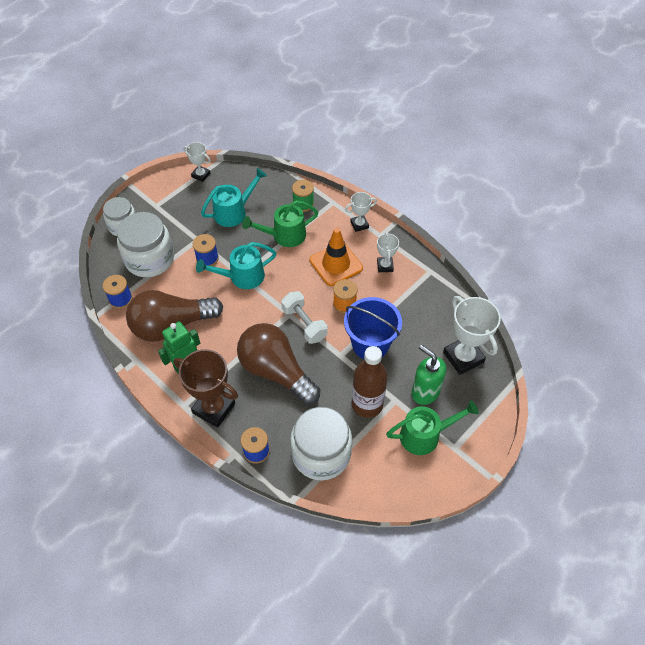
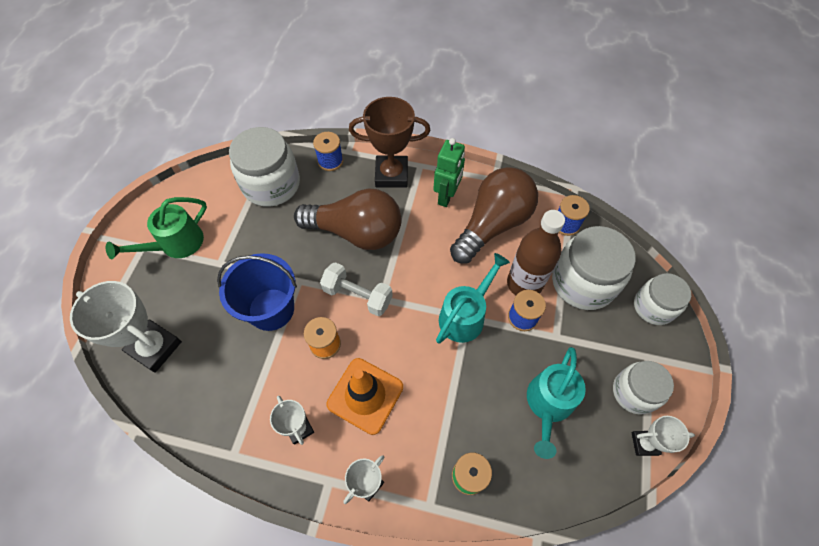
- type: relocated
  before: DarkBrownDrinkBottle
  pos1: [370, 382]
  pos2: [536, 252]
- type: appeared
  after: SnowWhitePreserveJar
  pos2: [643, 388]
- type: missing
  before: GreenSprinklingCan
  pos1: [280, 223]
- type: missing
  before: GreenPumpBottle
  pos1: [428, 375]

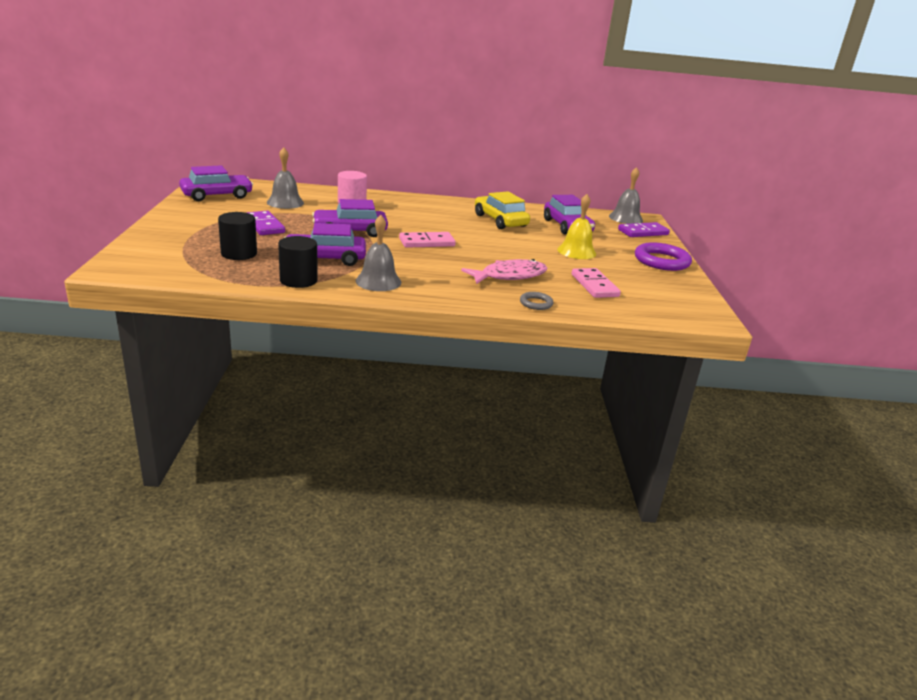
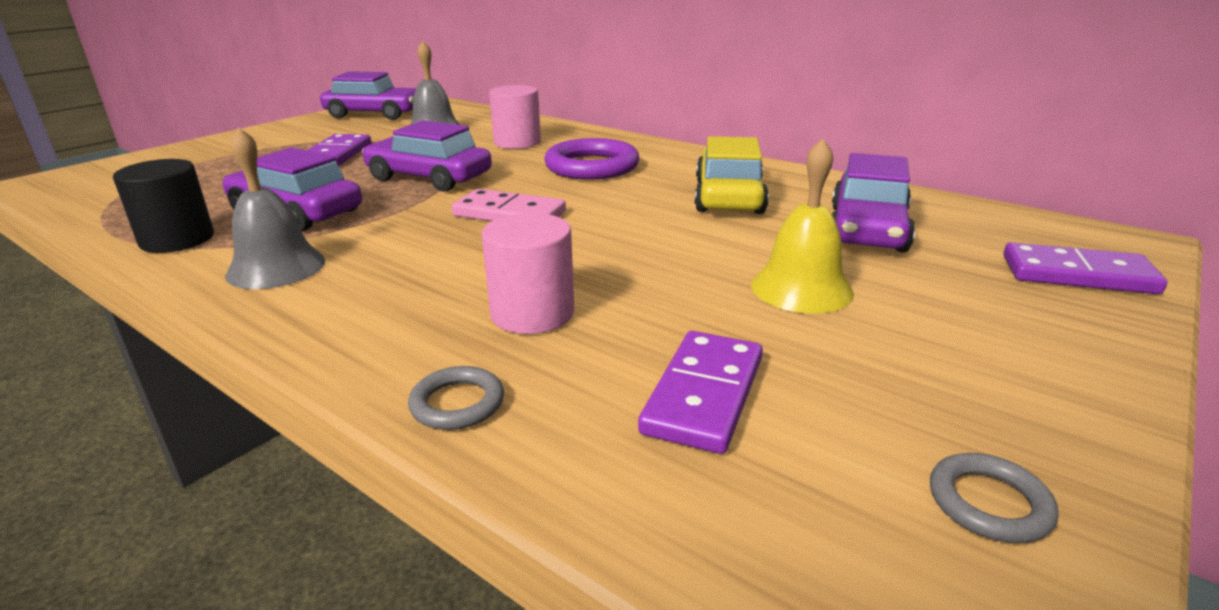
- type: exchanged
  before: RosyFish
  after: RosySolidCylinder
  pos1: [504, 271]
  pos2: [528, 273]
- type: relocated
  before: PurpleHoop
  pos1: [663, 256]
  pos2: [591, 158]
- type: colour
  before: RosyDominoTile
  after: PurpleDominoTile
  pos1: [596, 283]
  pos2: [700, 392]
- type: appeared
  after: AshGreyHoop
  pos2: [994, 498]
- type: missing
  before: BlackSolidCylinder
  pos1: [237, 236]
- type: missing
  before: AshGreyBell
  pos1: [626, 195]

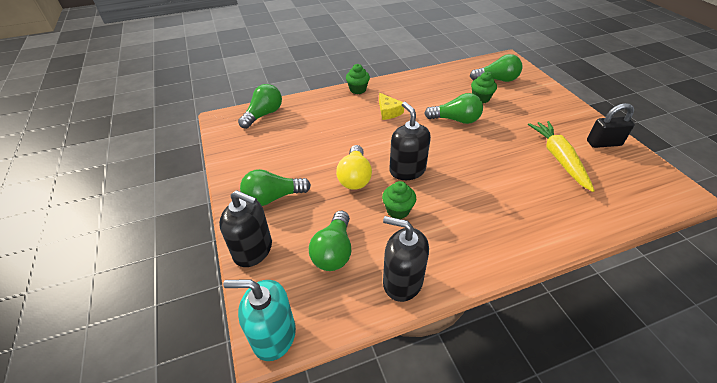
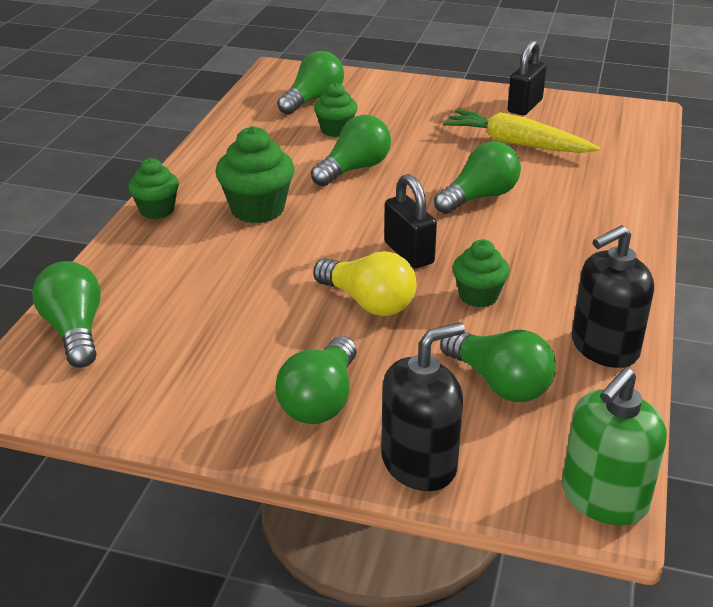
- type: exchanged
  before: YellowCheeseWedge
  after: GreenCupcake
  pos1: [391, 106]
  pos2: [255, 174]
- type: exchanged
  before: BlackPumpBottle
  after: BlackSmallLock
  pos1: [410, 141]
  pos2: [410, 221]
- type: appeared
  after: GreenLightBulb
  pos2: [477, 177]
- type: colour
  before: TurquoisePumpBottle
  after: GreenPumpBottle
  pos1: [259, 320]
  pos2: [614, 446]

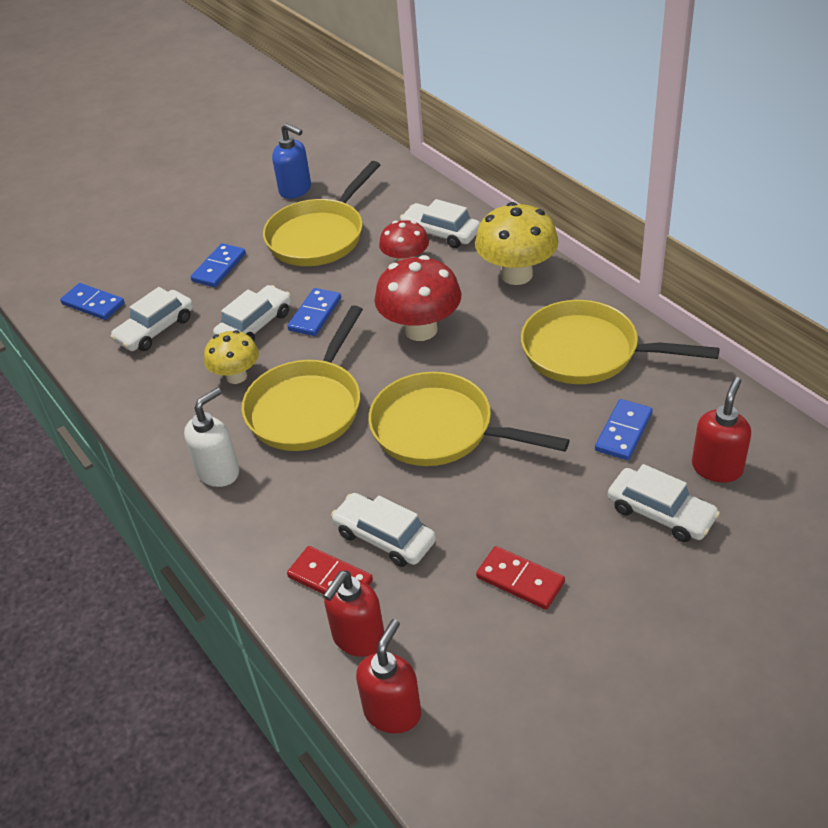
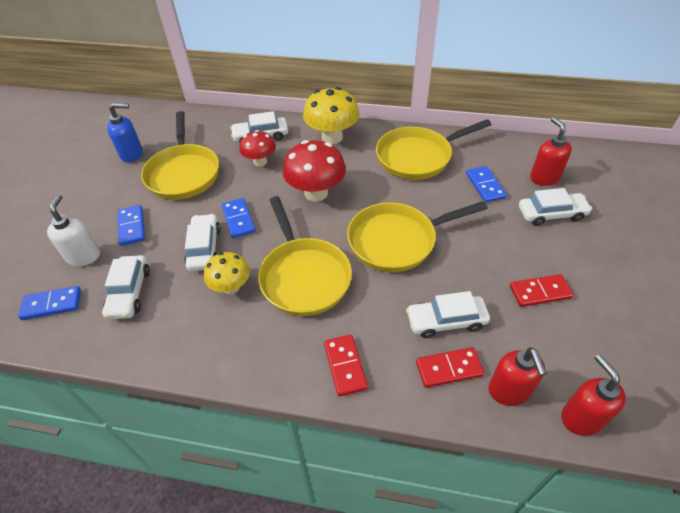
- type: relocated
  before: SnowWhitePumpBottle
  pos1: [211, 437]
  pos2: [73, 230]
- type: appeared
  after: RedDominoTile
  pos2: [346, 366]

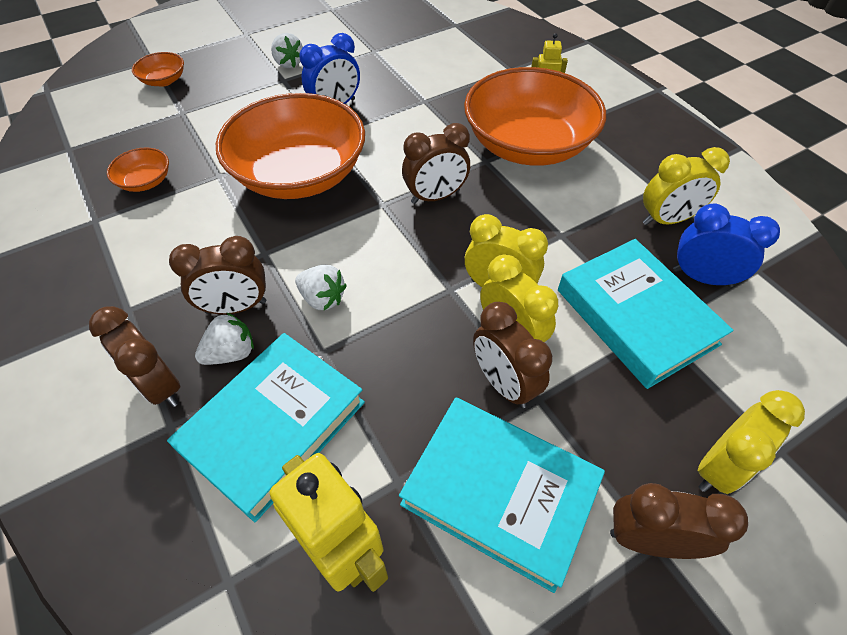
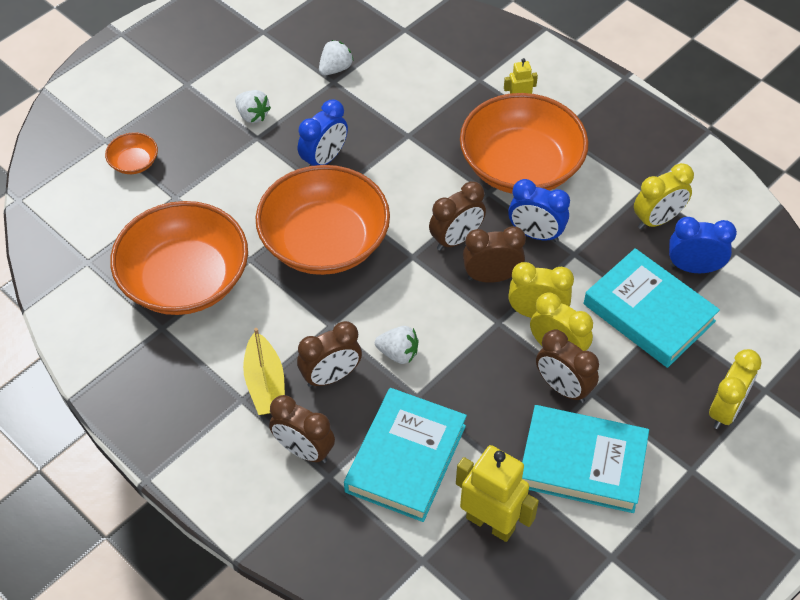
- type: size
  before: BrightOrangeDeepDish
  pos1: [138, 170]
  pos2: [179, 258]
  scale: 2.41
- type: appeared
  after: YellowBoat
  pos2: [264, 371]
- type: relocated
  before: SnowWhiteStrawberry
  pos1: [224, 338]
  pos2: [336, 57]
- type: relocated
  before: DarkBrownBedsideClock
  pos1: [679, 521]
  pos2: [494, 254]
- type: appeared
  after: CobaltBedsideClock
  pos2: [539, 210]

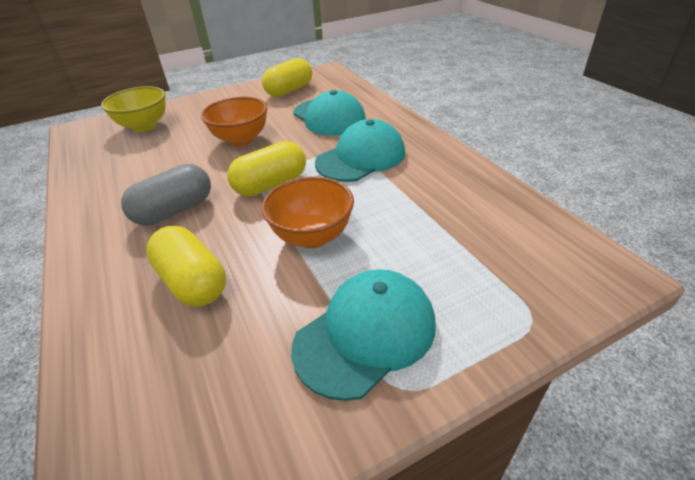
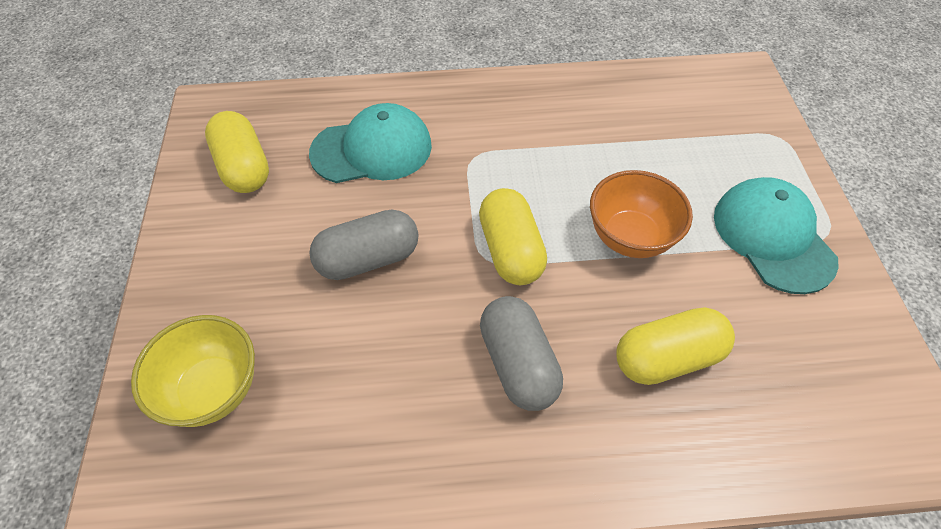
- type: exchanged
  before: BrightOrangeDeepDish
  after: AshGreyPillShape
  pos1: [234, 121]
  pos2: [364, 245]
- type: missing
  before: TurquoisePeakedCap
  pos1: [360, 150]

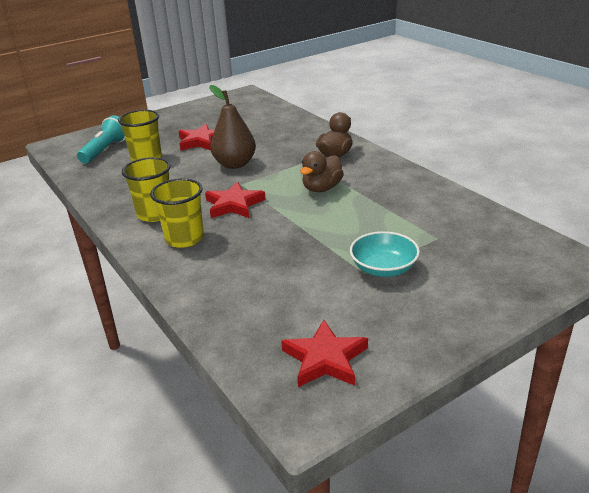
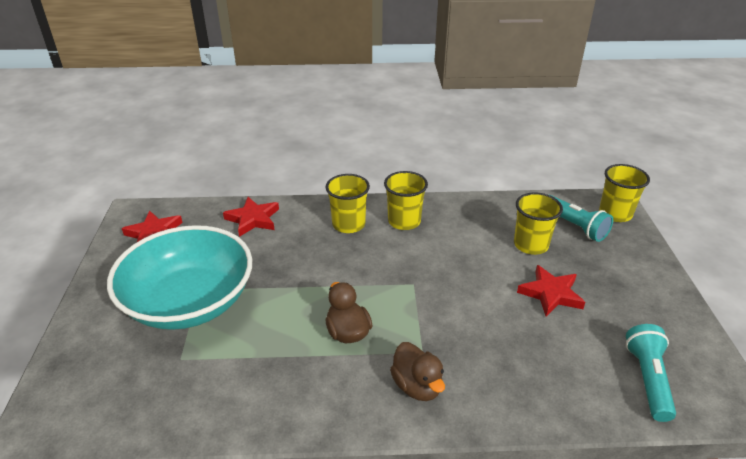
- type: size
  before: TurquoiseDeepDish
  pos1: [385, 254]
  pos2: [179, 277]
  scale: 2.2
- type: relocated
  before: RedStar
  pos1: [235, 199]
  pos2: [251, 217]
- type: appeared
  after: YellowTumbler
  pos2: [624, 193]
- type: appeared
  after: TurquoisePocketTorch
  pos2: [651, 373]
- type: missing
  before: DarkBrownToyPear
  pos1: [232, 127]

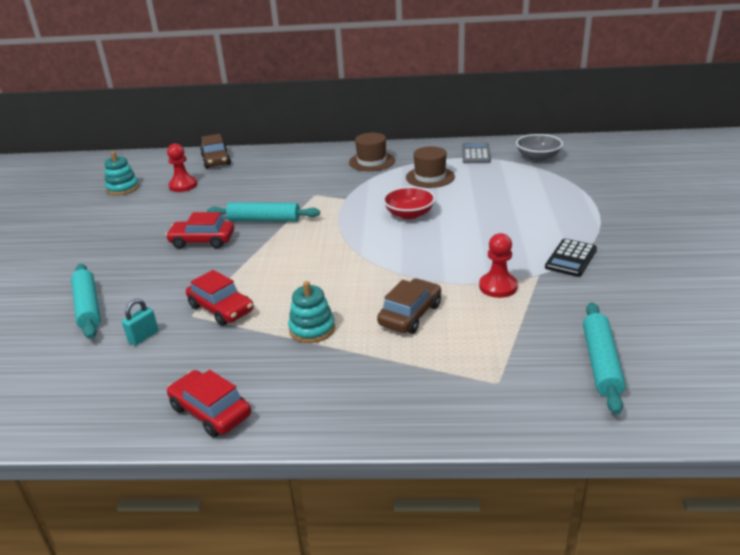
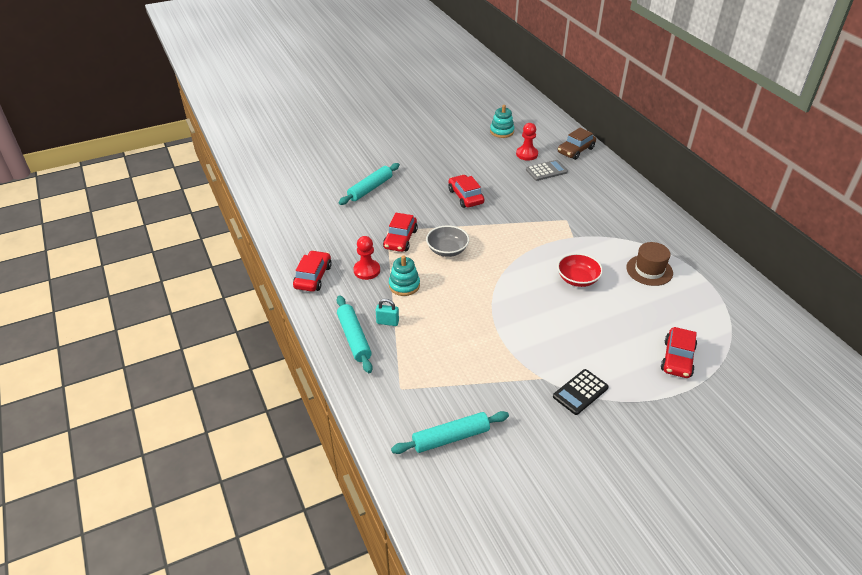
- type: relocated
  before: TurquoiseDoughRoller
  pos1: [263, 212]
  pos2: [355, 334]
- type: relocated
  before: RedChessPawn
  pos1: [498, 265]
  pos2: [367, 258]
- type: relocated
  before: TurquoiseSmallLock
  pos1: [140, 322]
  pos2: [387, 312]
- type: relocated
  before: AshGreyDeepDish
  pos1: [539, 147]
  pos2: [447, 241]
- type: relocated
  before: AshGreyAddingMachine
  pos1: [476, 153]
  pos2: [547, 170]
- type: spun
  before: BlackAddingMachine
  pos1: [571, 258]
  pos2: [581, 392]
  turn: -45
- type: appeared
  after: RedCar
  pos2: [679, 352]
- type: missing
  before: DarkBrownTopHat
  pos1: [372, 152]
- type: missing
  before: DarkBrownCar
  pos1: [409, 306]

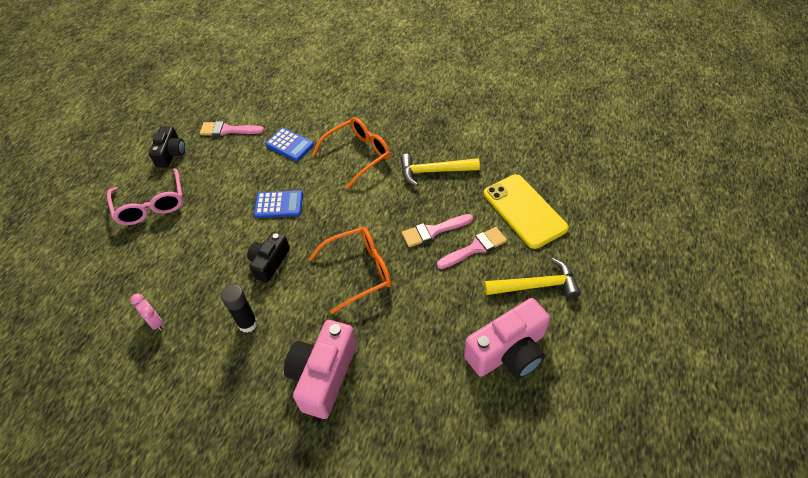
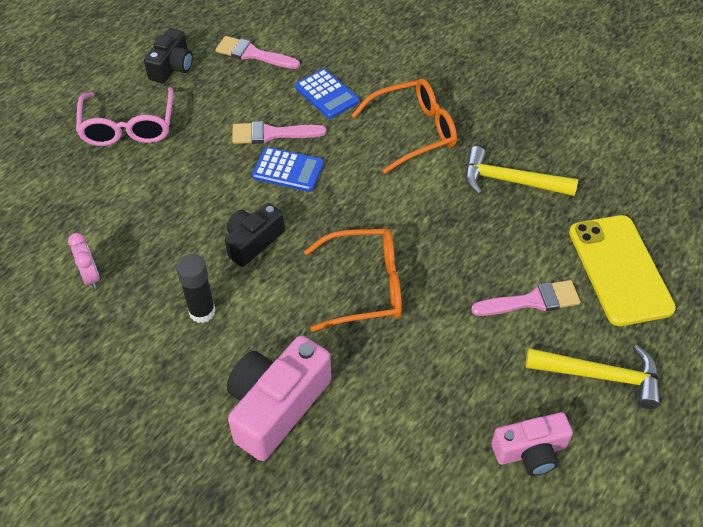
- type: relocated
  before: RosyBrush
  pos1: [437, 230]
  pos2: [279, 132]
- type: size
  before: RosyCamera
  pos1: [507, 338]
  pos2: [532, 444]
  scale: 0.62

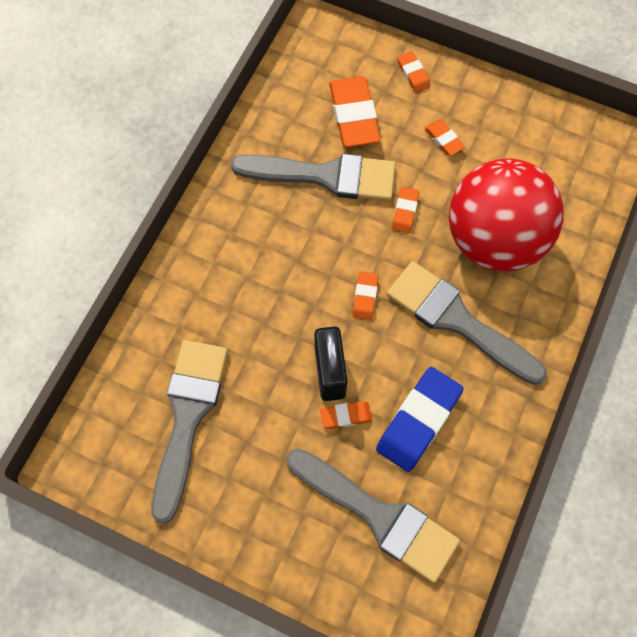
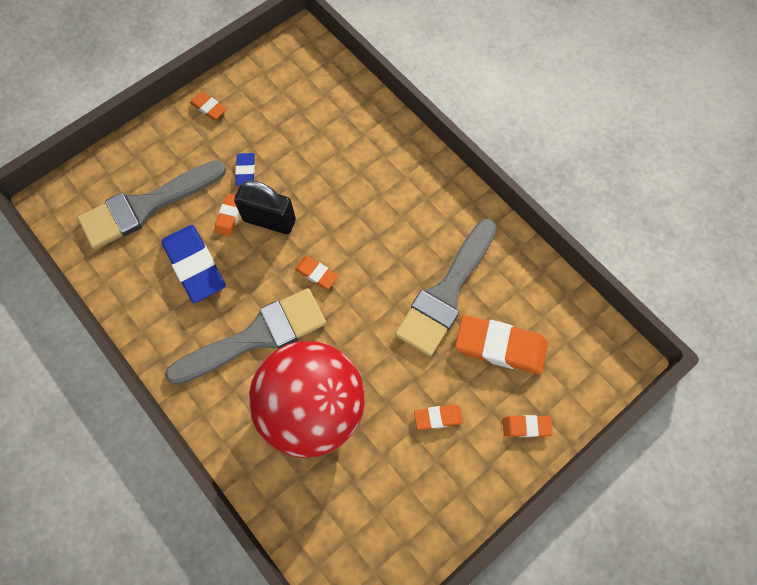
- type: relocated
  before: BrightOrangePencilEraser
  pos1: [405, 210]
  pos2: [208, 106]
- type: appeared
  after: CobaltPencilEraser
  pos2: [245, 169]
- type: missing
  before: AshGreyBrush
  pos1: [189, 432]

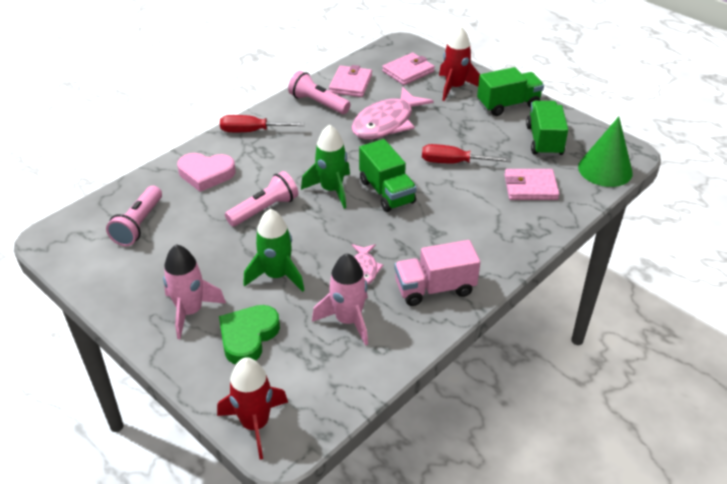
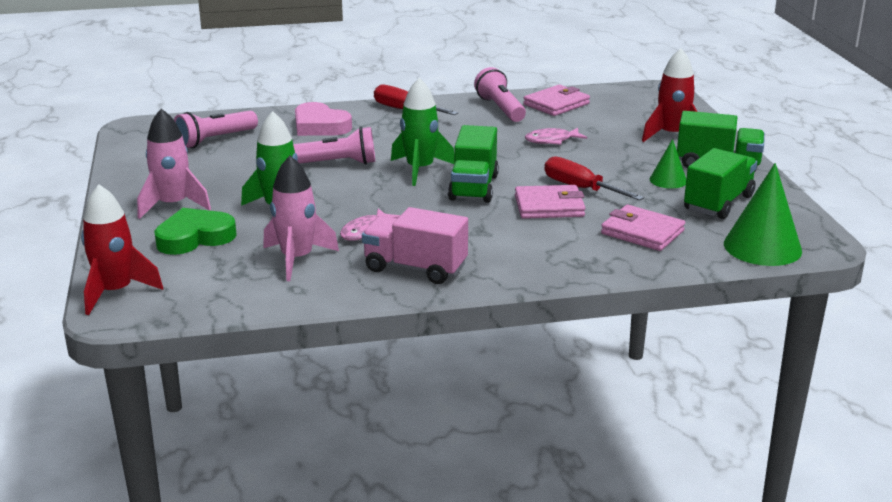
- type: relocated
  before: RosyCardWallet
  pos1: [408, 69]
  pos2: [550, 202]
- type: size
  before: RosyFish
  pos1: [392, 113]
  pos2: [556, 136]
  scale: 0.5
- type: appeared
  after: GreenConeShape
  pos2: [668, 164]

